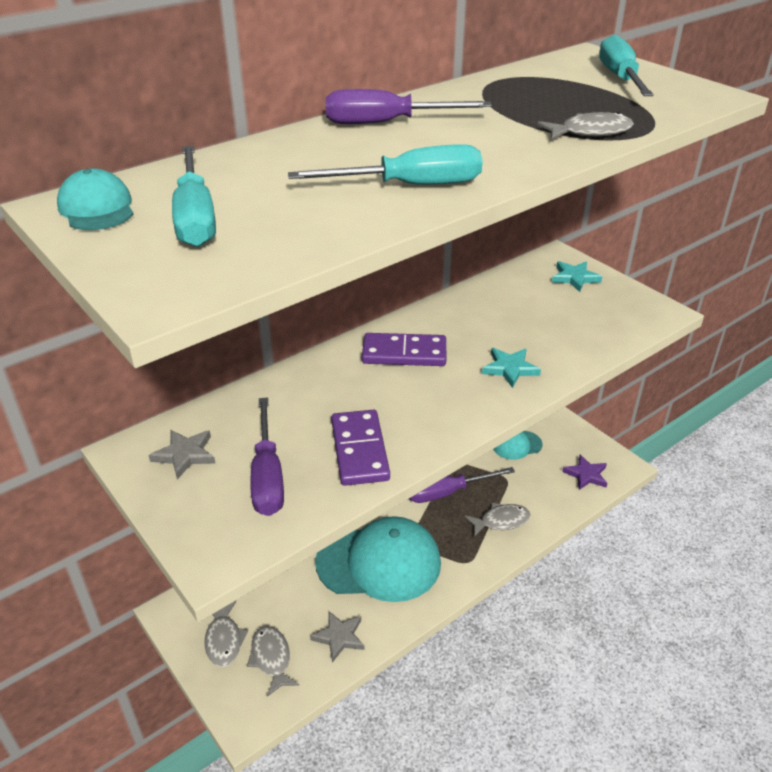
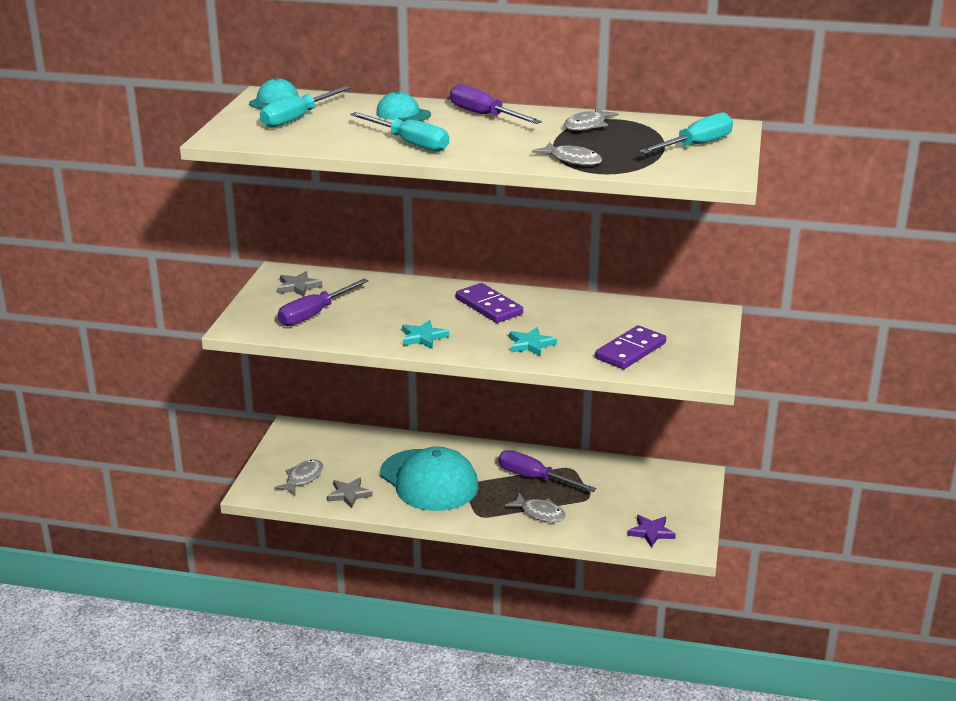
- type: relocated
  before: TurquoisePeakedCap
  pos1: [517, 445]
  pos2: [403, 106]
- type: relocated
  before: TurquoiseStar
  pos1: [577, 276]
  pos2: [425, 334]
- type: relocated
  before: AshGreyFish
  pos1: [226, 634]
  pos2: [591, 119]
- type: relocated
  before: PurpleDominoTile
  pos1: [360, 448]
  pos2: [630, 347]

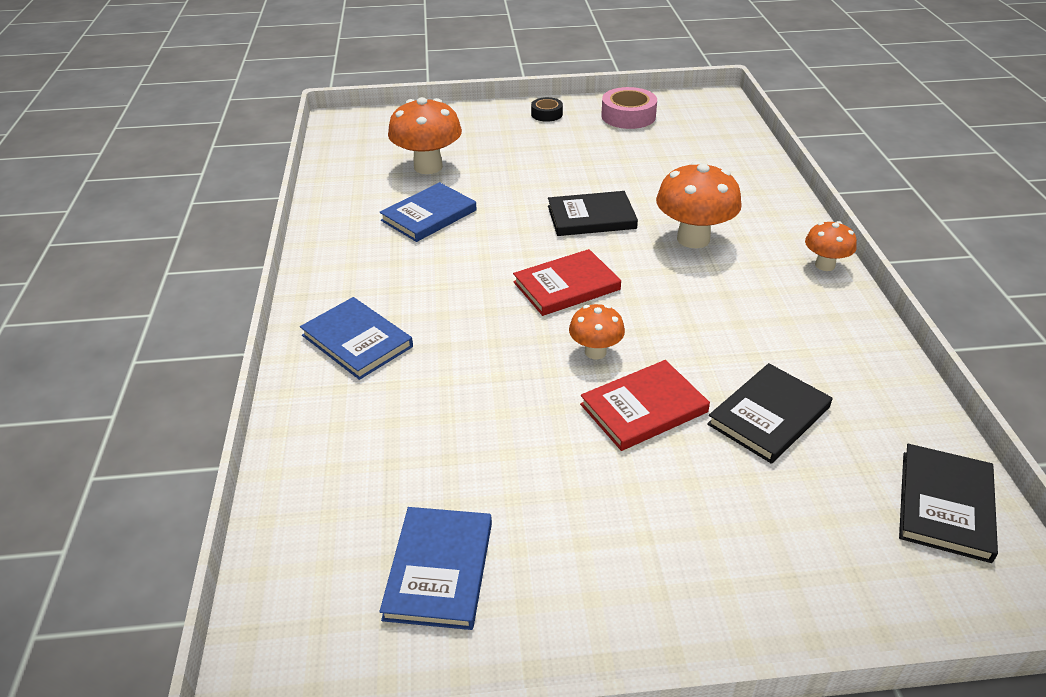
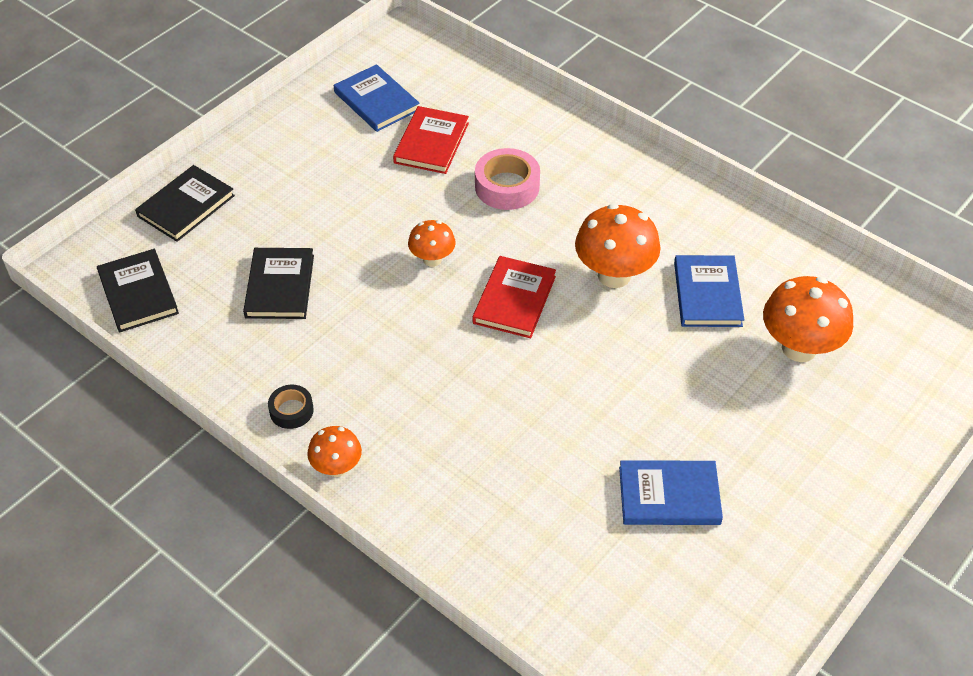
- type: relocated
  before: BlackHardback
  pos1: [593, 213]
  pos2: [185, 203]
- type: relocated
  before: BlackTape
  pos1: [547, 109]
  pos2: [291, 407]
- type: relocated
  before: RedHardback
  pos1: [645, 405]
  pos2: [431, 140]
- type: relocated
  before: RosyTape
  pos1: [629, 108]
  pos2: [507, 179]
- type: relocated
  before: BrightOrangeFungus
  pos1: [699, 204]
  pos2: [617, 246]
- type: relocated
  before: CobaltHardback
  pos1: [356, 338]
  pos2: [671, 492]

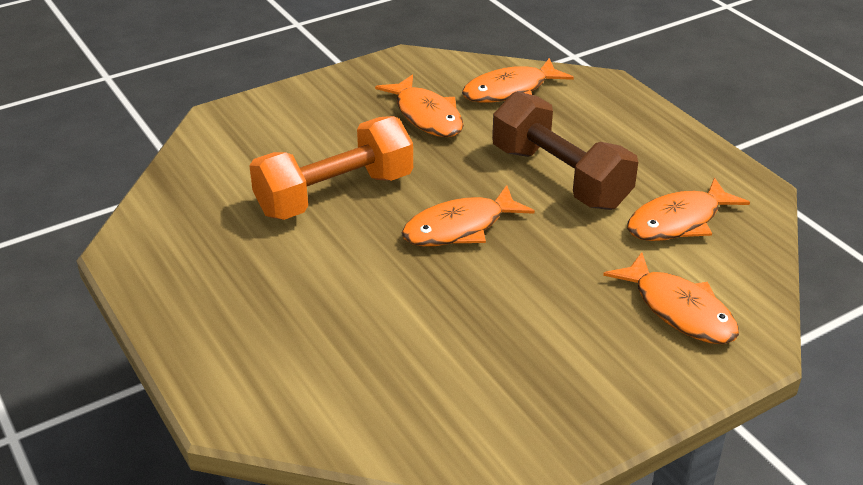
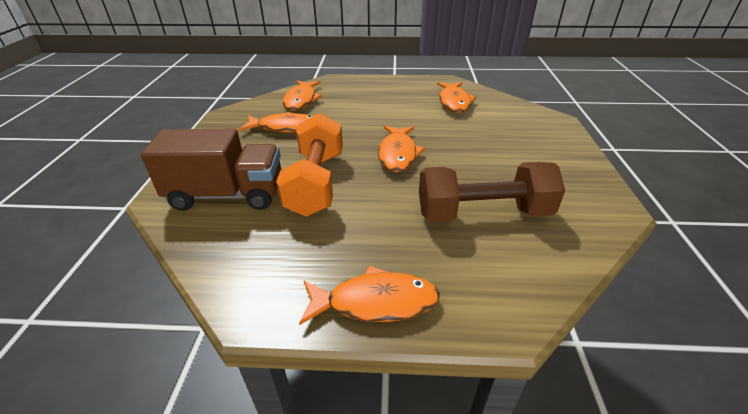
- type: appeared
  after: DarkBrownToyTruck
  pos2: [211, 170]
- type: relocated
  before: BrightOrangeFish
  pos1: [671, 298]
  pos2: [369, 295]
- type: relocated
  before: DarkBrownHandWeight
  pos1: [565, 150]
  pos2: [492, 192]

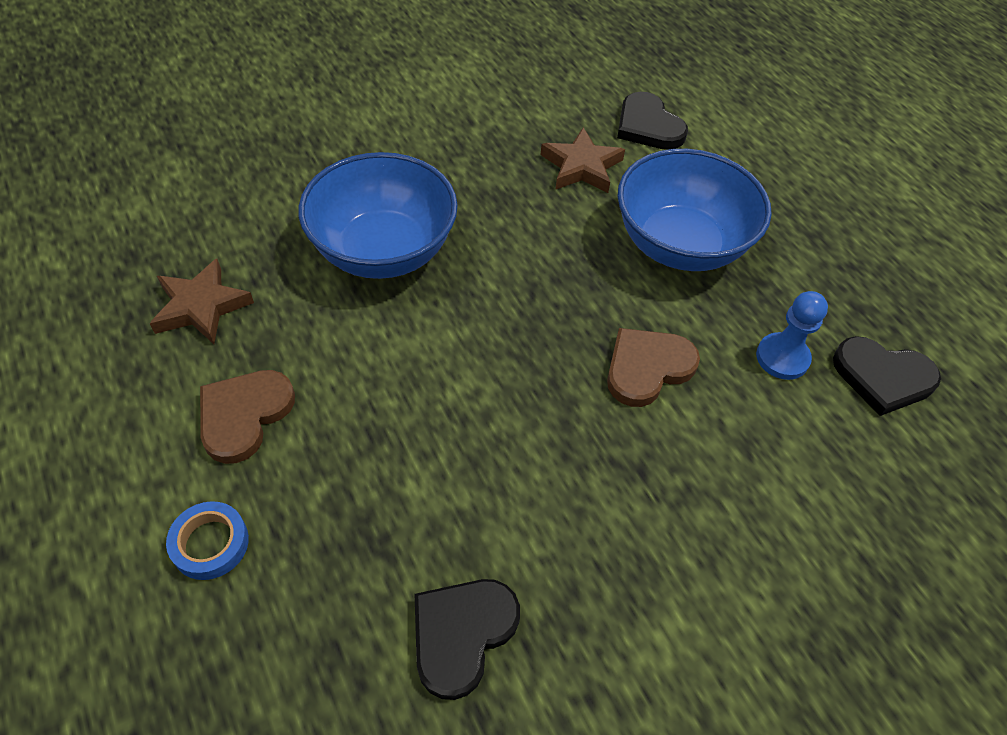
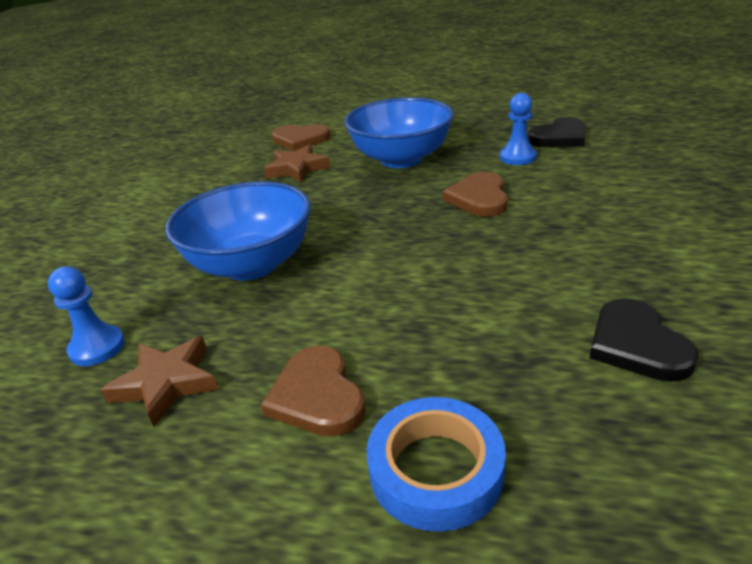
- type: appeared
  after: CobaltChessPawn
  pos2: [86, 316]
- type: colour
  before: BlackHeart
  after: DarkBrownHeart
  pos1: [652, 121]
  pos2: [301, 137]
- type: size
  before: CobaltTape
  pos1: [207, 540]
  pos2: [436, 464]
  scale: 1.58

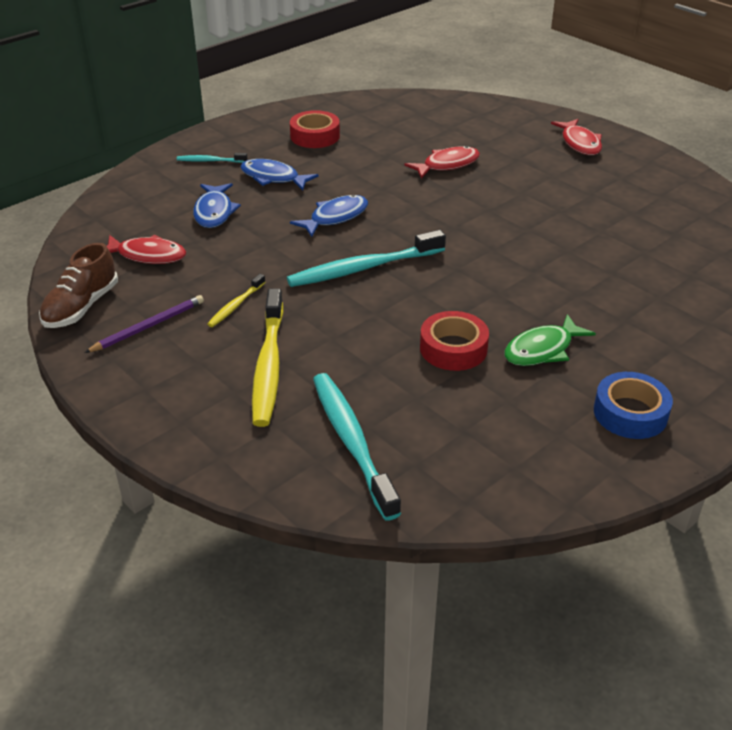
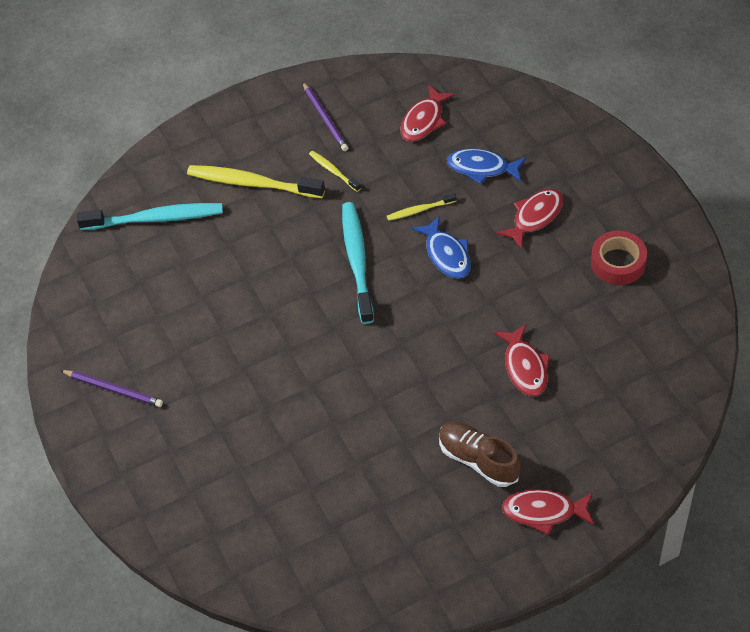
- type: exchanged
  before: CobaltTape
  after: PurpleWoodenPencil
  pos1: [633, 405]
  pos2: [111, 388]
- type: appeared
  after: YellowDentalBrush
  pos2: [422, 207]
- type: relocated
  before: DarkBrownSneaker
  pos1: [78, 285]
  pos2: [480, 454]
- type: colour
  before: CobaltFish
  after: RedFish
  pos1: [279, 174]
  pos2: [529, 219]
- type: missing
  before: TurquoiseDentalBrush
  pos1: [212, 158]
- type: missing
  before: RedTape
  pos1: [454, 341]
- type: missing
  before: GreenFish
  pos1: [550, 340]

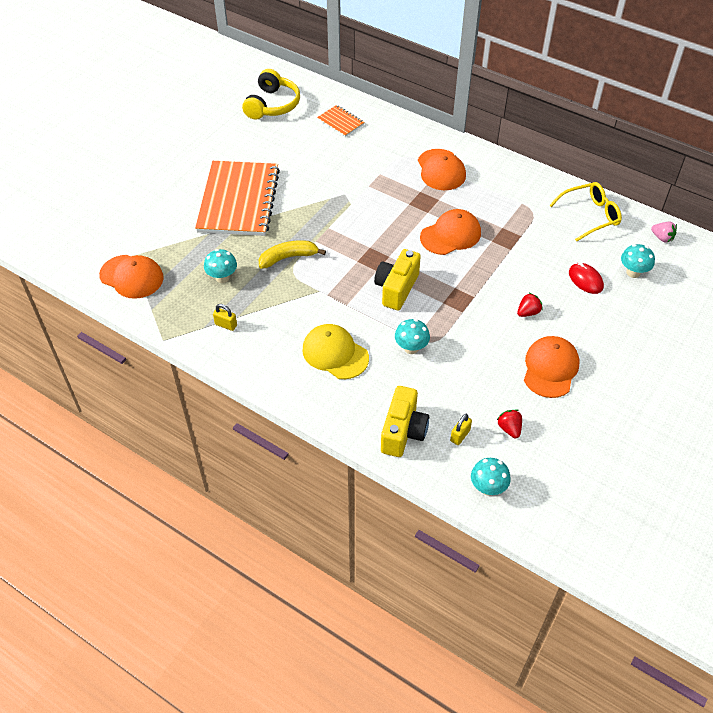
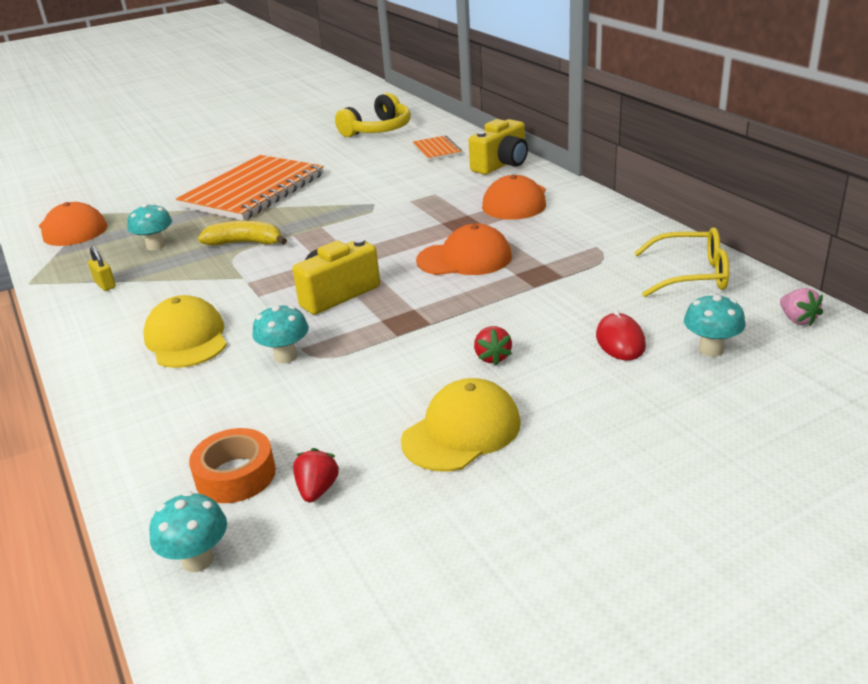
- type: exchanged
  before: YellowSmallLock
  after: BrightOrangeTape
  pos1: [461, 429]
  pos2: [232, 465]
- type: colour
  before: BrightOrangePeakedCap
  after: YellowPeakedCap
  pos1: [552, 367]
  pos2: [461, 425]
- type: relocated
  before: YellowCamera
  pos1: [405, 421]
  pos2: [498, 147]
- type: spun
  before: RedStrawberry
  pos1: [530, 305]
  pos2: [493, 345]
  turn: 90

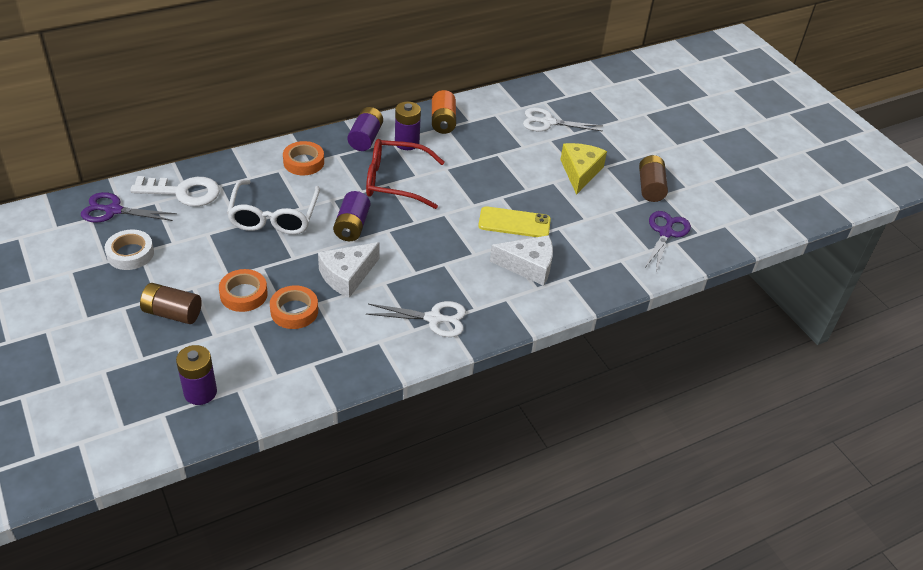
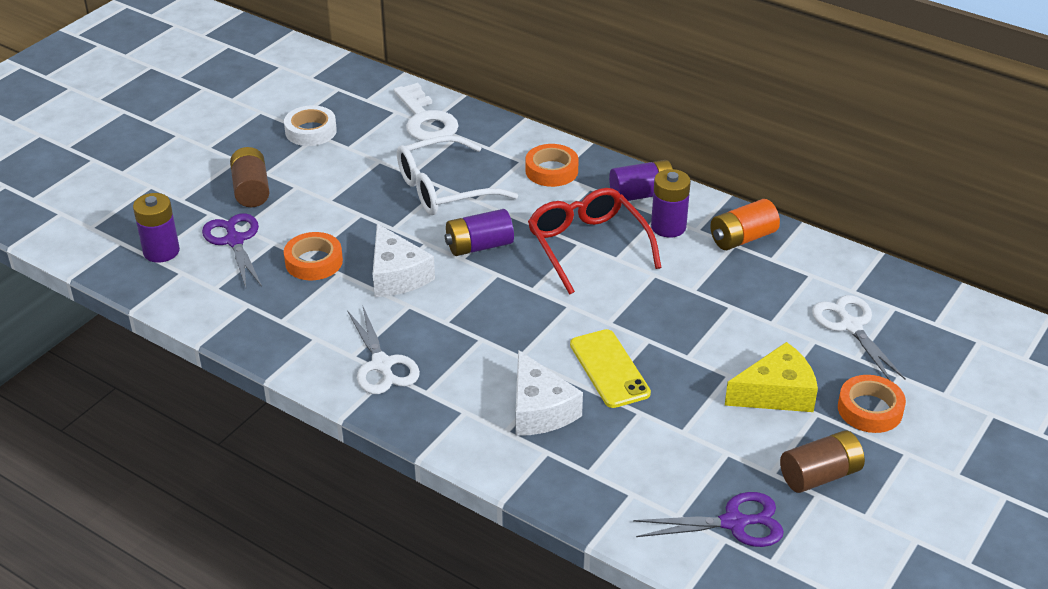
- type: relocated
  before: PurplePairOfScissors
  pos1: [129, 207]
  pos2: [232, 250]
- type: spun
  before: SnowWhiteCheeseWedge
  pos1: [348, 270]
  pos2: [404, 260]
  turn: -135
- type: relocated
  before: BrightOrangeTape
  pos1: [243, 290]
  pos2: [872, 404]

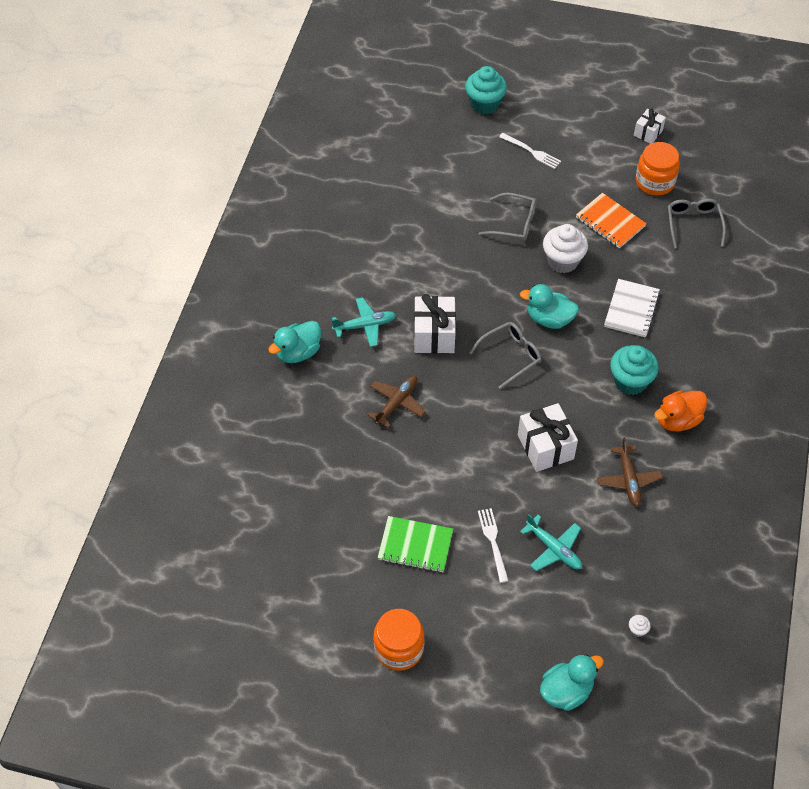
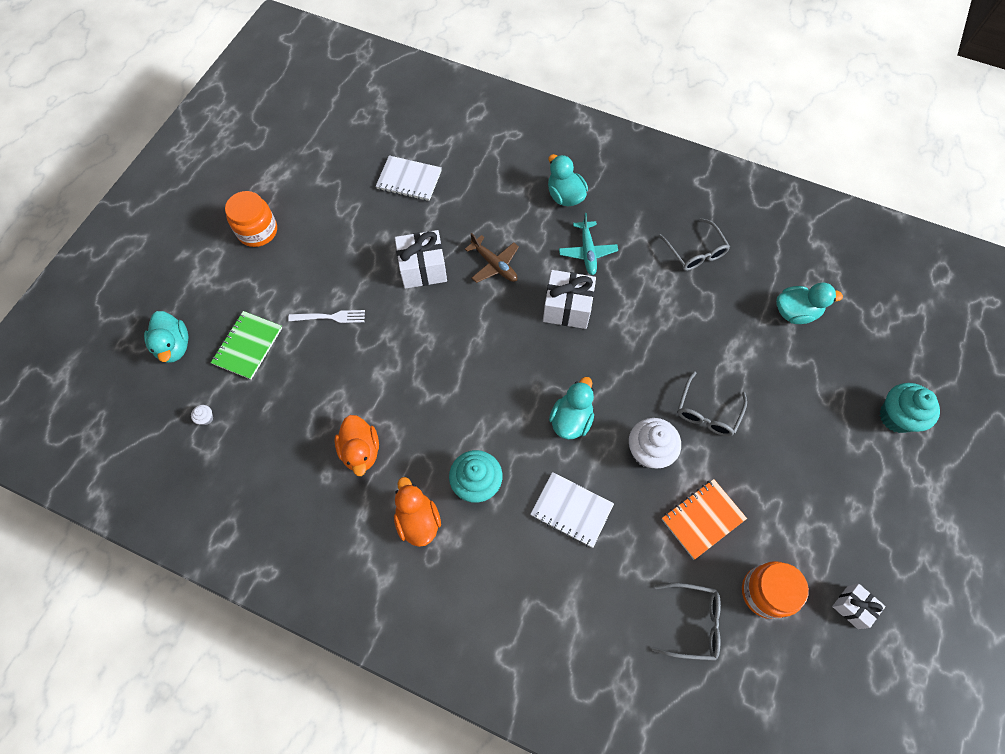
- type: relocated
  before: GreenNotebook
  pos1: [415, 544]
  pos2: [246, 345]
- type: exchanged
  before: DarkBrownAeroplane
  after: BrightOrangeDuck
  pos1: [630, 472]
  pos2: [357, 445]
- type: appeared
  after: SnowWhiteNotebook
  pos2: [409, 178]
- type: relocated
  before: SnowWhiteWrappedGift
  pos1: [548, 437]
  pos2: [421, 259]
- type: relocated
  before: AshGreyEyeglasses
  pos1: [505, 355]
  pos2: [694, 244]
- type: appeared
  after: TurquoiseDuck
  pos2: [809, 303]
- type: missing
  before: SnowWhiteTableFork
  pos1: [530, 151]
- type: missing
  before: TurquoiseAeroplane
  pos1: [551, 542]

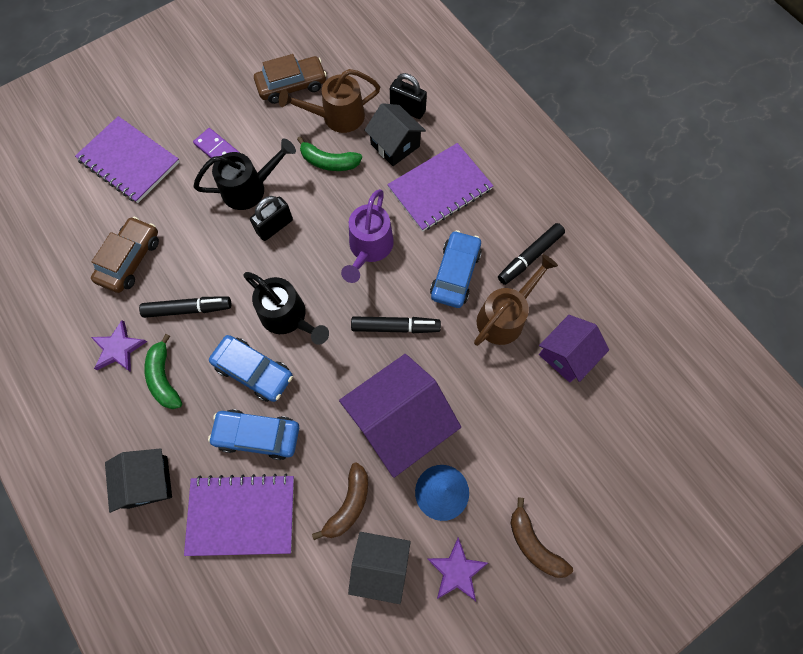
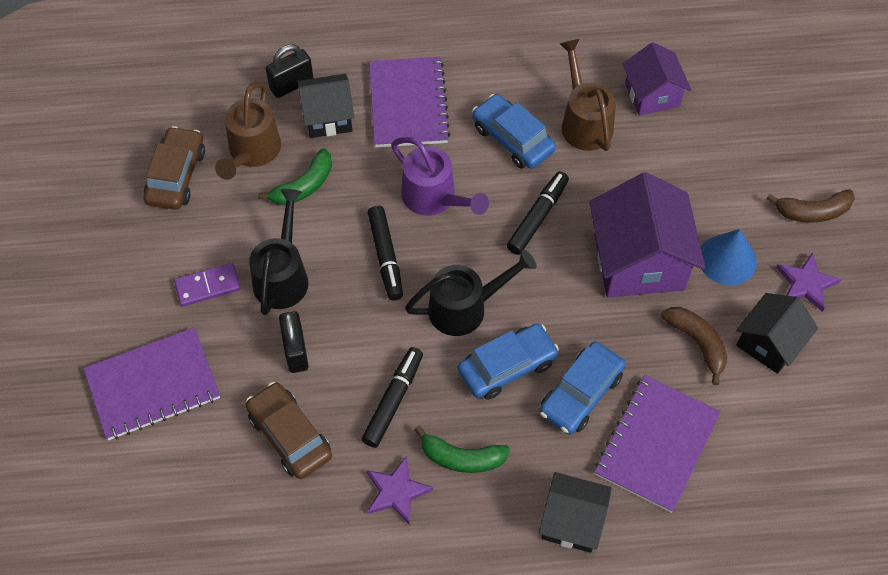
- type: relocated
  before: BlackSmallLock
  pos1: [271, 218]
  pos2: [294, 342]
- type: relocated
  before: BlackMarker
  pos1: [531, 254]
  pos2: [385, 252]

